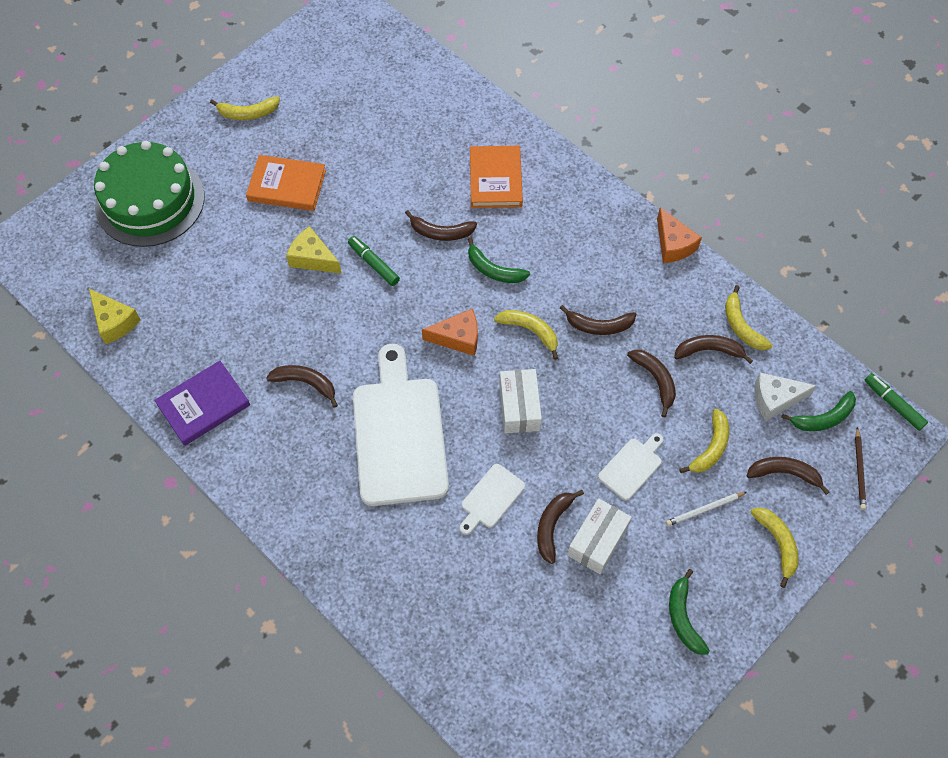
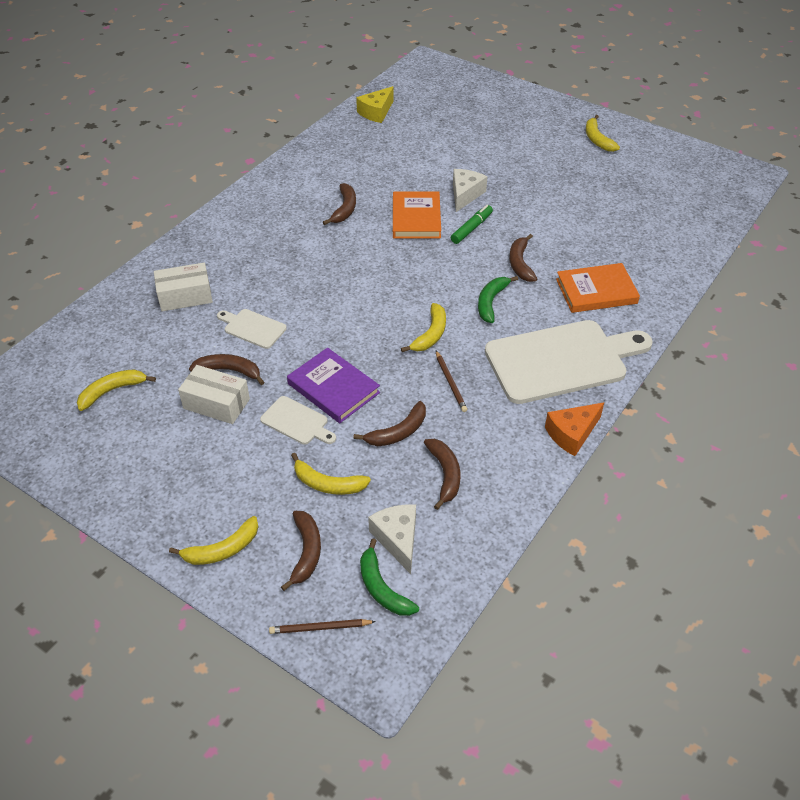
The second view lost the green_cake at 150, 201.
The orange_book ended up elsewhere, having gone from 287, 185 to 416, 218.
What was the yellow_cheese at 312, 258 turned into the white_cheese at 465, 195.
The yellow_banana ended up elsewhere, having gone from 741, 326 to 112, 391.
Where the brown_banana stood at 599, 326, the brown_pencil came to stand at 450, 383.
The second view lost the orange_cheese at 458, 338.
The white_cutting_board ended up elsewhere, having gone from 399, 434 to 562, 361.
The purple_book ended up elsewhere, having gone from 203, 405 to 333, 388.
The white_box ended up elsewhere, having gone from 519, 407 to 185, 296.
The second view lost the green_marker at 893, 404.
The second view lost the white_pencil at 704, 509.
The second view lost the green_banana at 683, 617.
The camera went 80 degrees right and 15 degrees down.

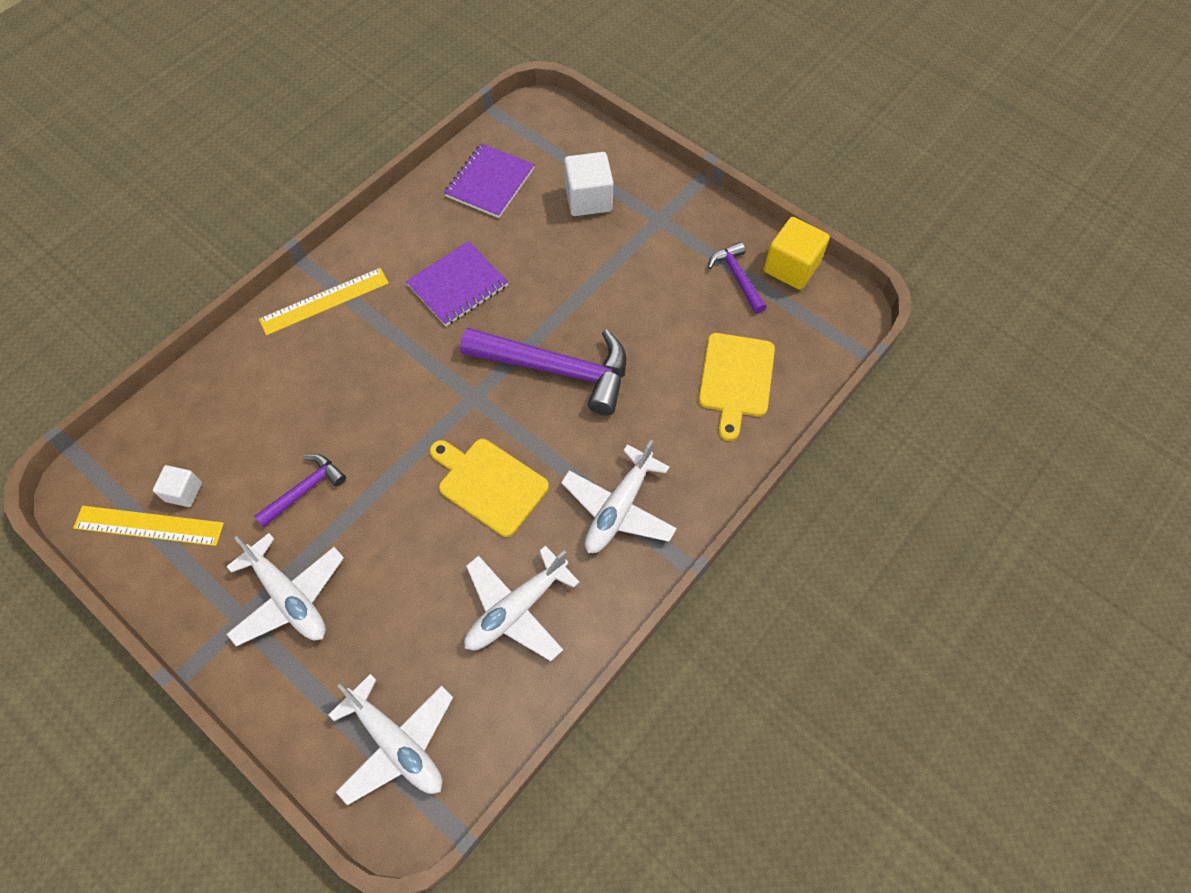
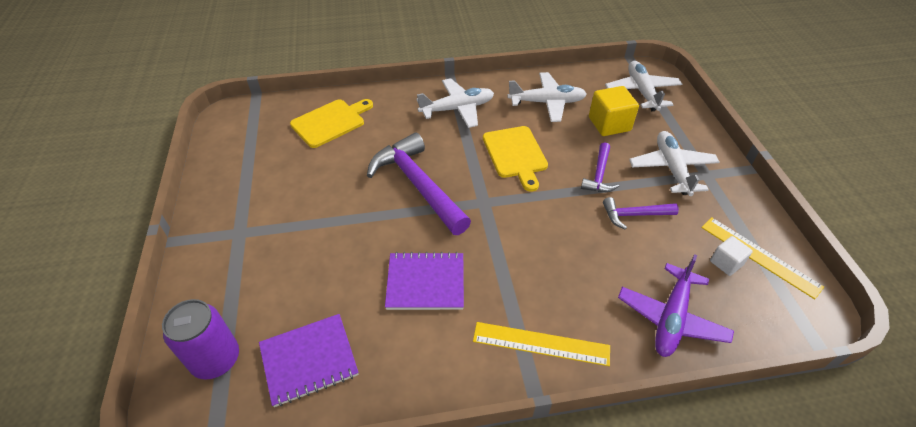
The second view lost the white_cube at 588, 199.
The yellow_cube ended up elsewhere, having gone from 791, 267 to 609, 124.
The purple_hammer ended up elsewhere, having gone from 737, 277 to 599, 175.
The second view gained the purple_plane at 671, 318.
The second view gained the purple_can at 216, 359.
The camera went 140 degrees left and 15 degrees down.

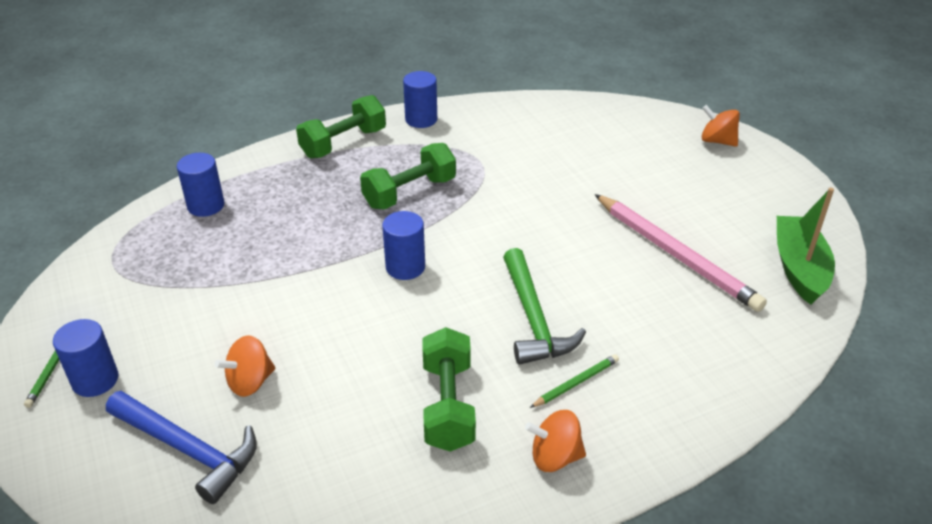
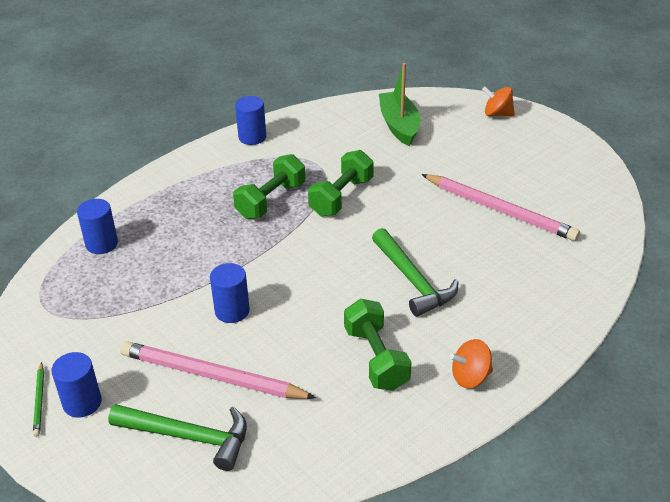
The green_dumbbell ended up elsewhere, having gone from 343, 143 to 341, 197.
The green_boat ended up elsewhere, having gone from 799, 268 to 399, 125.
The blue_cylinder ended up elsewhere, having gone from 405, 267 to 232, 311.
Where the orange_spinning_top stood at 250, 382, the pink_pencil came to stand at 212, 376.
The second view lost the green_pencil at 576, 383.
What was the blue_hammer at 188, 449 turned into the green_hammer at 188, 437.
The camera went 15 degrees left and 0 degrees up.

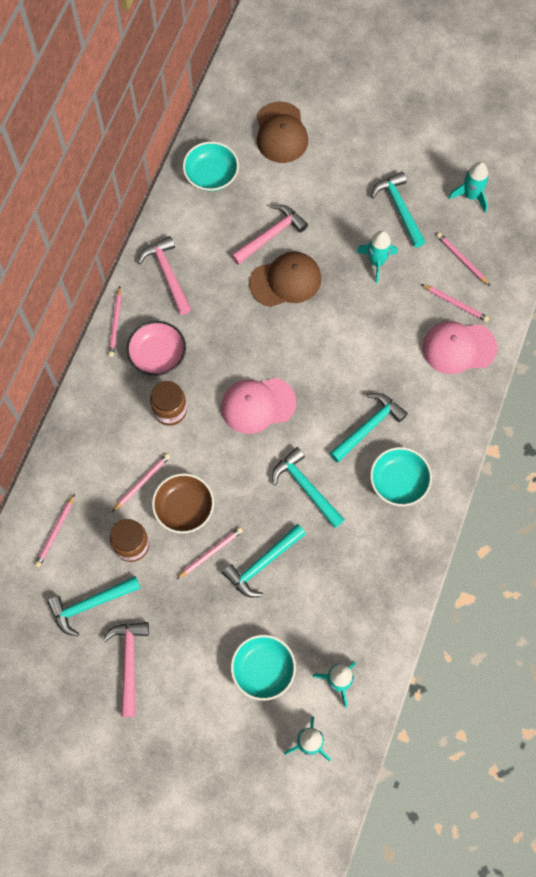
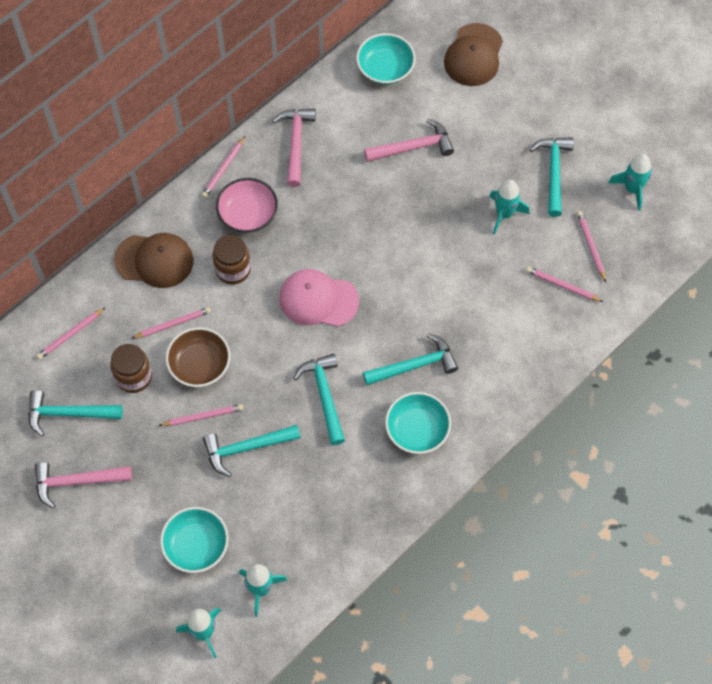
The brown_cap ended up elsewhere, having gone from 285, 281 to 154, 260.
The pink_pencil at 455, 303 ended up facing another way, 150 degrees clockwise from before.
The second view lost the pink_cap at 458, 348.
The pink_hammer at 129, 662 ended up facing another way, 120 degrees counterclockwise from before.
The camera went 25 degrees right and 5 degrees down.

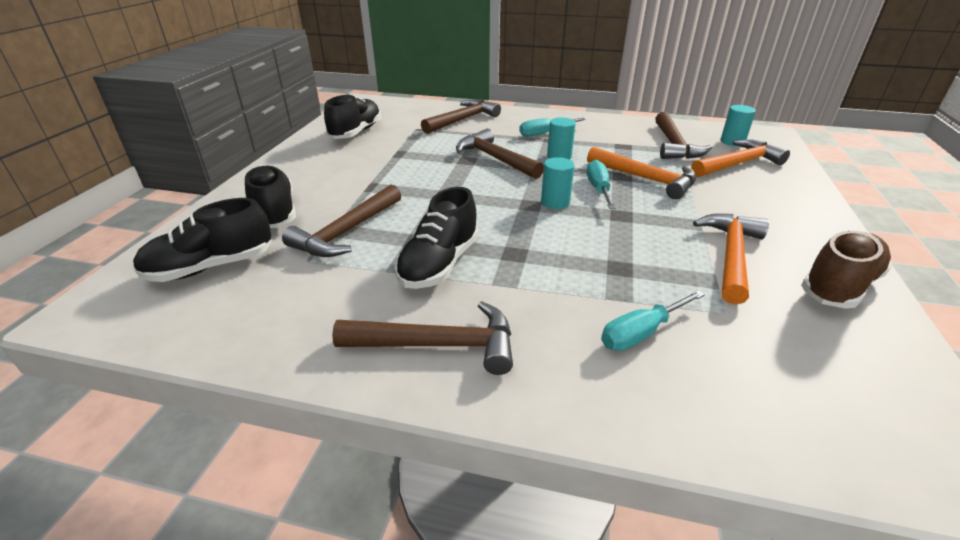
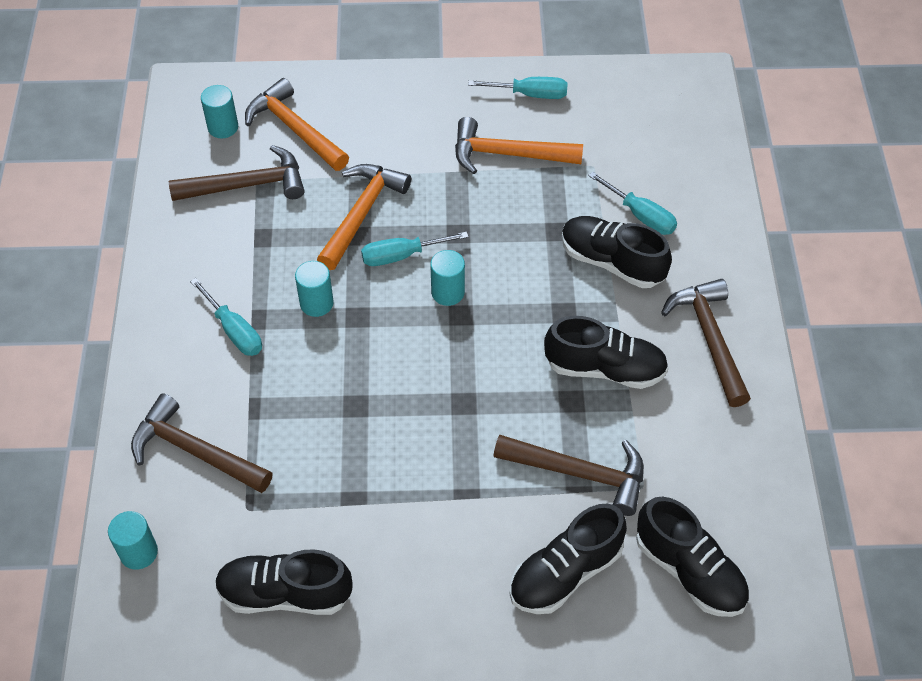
The second view lost the brown_hammer at 495, 159.
Where the brown_shoe stood at 839, 286, the turquoise_screwdriver came to stand at 529, 94.
The second view gained the black_shoe at 611, 262.
The second view gained the turquoise_cylinder at 138, 552.
The camera went 105 degrees left and 20 degrees up.

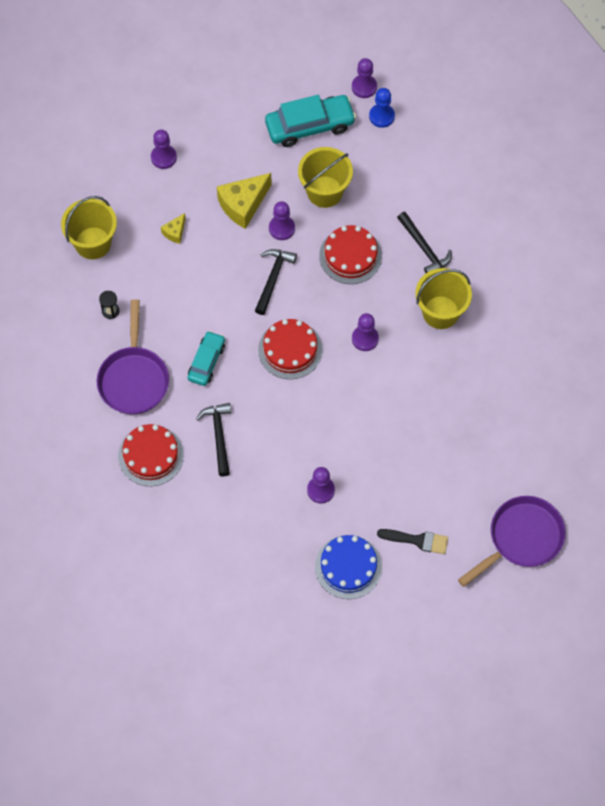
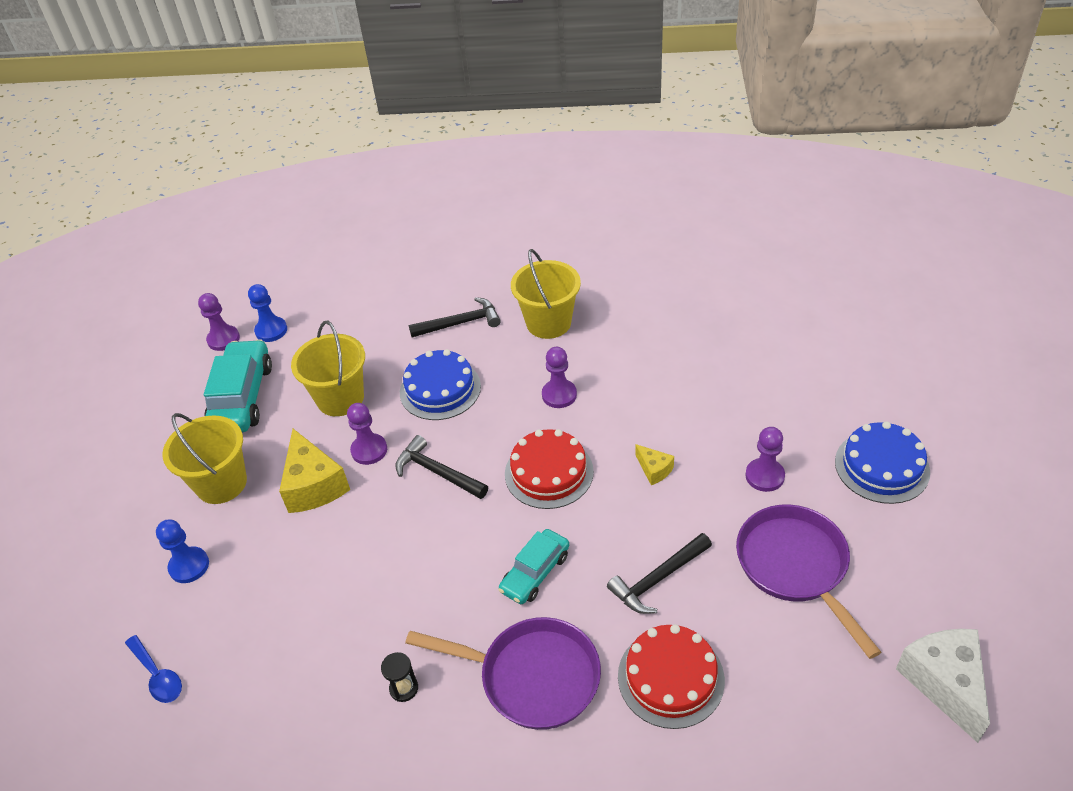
What was the purple_pawn at 163, 157 turned into the blue_pawn at 189, 566.
The yellow_bucket ended up elsewhere, having gone from 93, 243 to 221, 483.
The yellow_cheese ended up elsewhere, having gone from 175, 232 to 654, 470.
What was the red_cake at 350, 256 turned into the blue_cake at 440, 389.
The turquoise_car at 206, 362 ended up facing another way, 90 degrees counterclockwise from before.
The black_hammer at 219, 436 ended up facing another way, 45 degrees counterclockwise from before.
The purple_pan ended up elsewhere, having gone from 522, 538 to 795, 566.
The second view lost the black_brush at 417, 540.
The second view gained the white_cheese at 944, 683.
The second view gained the blue_spoon at 158, 675.
The camera went 70 degrees left and 20 degrees down.

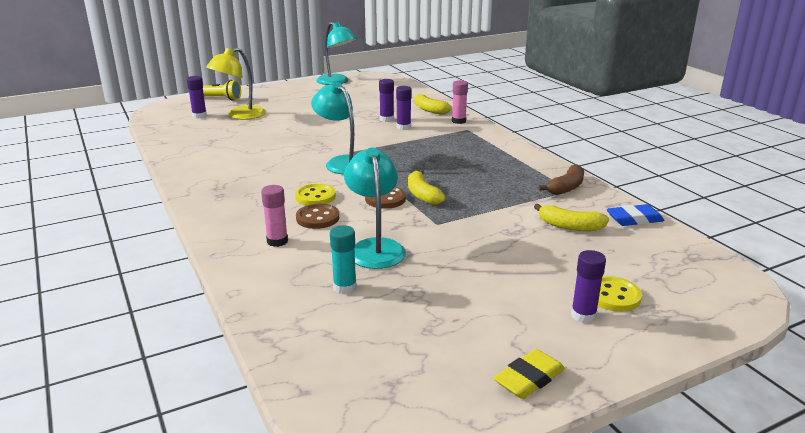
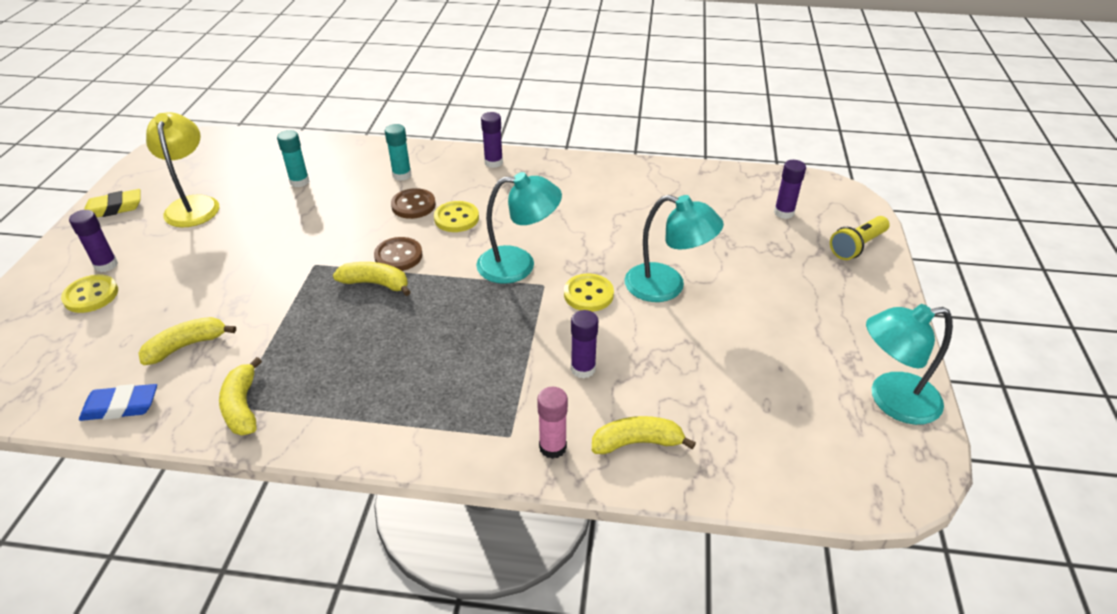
The yellow_lamp ended up elsewhere, having gone from 240, 116 to 193, 205.
The purple_glue_stick ended up elsewhere, having gone from 386, 119 to 493, 162.
The turquoise_lamp ended up elsewhere, having gone from 375, 247 to 667, 286.
What was the brown_banana at 566, 187 turned into the yellow_banana at 242, 406.
What was the pink_glue_stick at 277, 241 turned into the turquoise_glue_stick at 402, 175.
The blue_eraser at 634, 219 ended up facing another way, 60 degrees clockwise from before.
The yellow_eraser at 529, 379 ended up facing another way, 75 degrees clockwise from before.
The second view gained the yellow_button at 588, 294.
The camera went 125 degrees right and 15 degrees up.

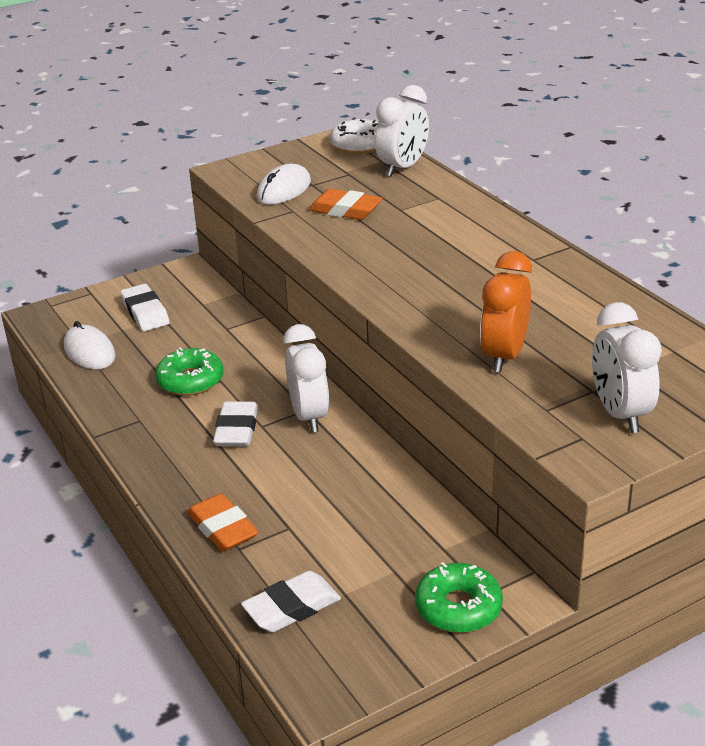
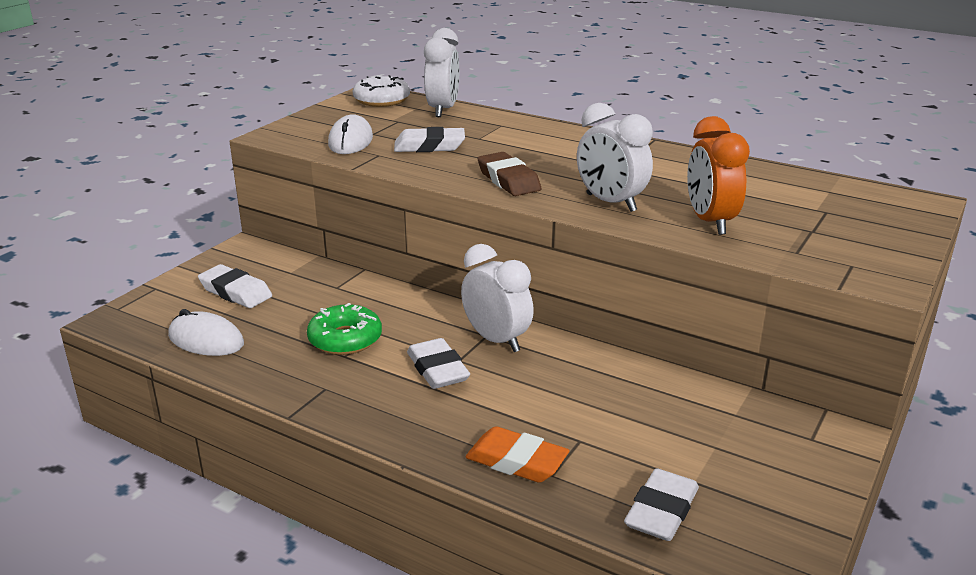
What was the orange_eraser at 345, 210 turned into the white_eraser at 429, 146.
The white_clock ended up elsewhere, having gone from 620, 414 to 611, 203.
The second view lost the green_donut at 458, 607.
The second view gained the brown_eraser at 508, 180.
The camera went 30 degrees left and 5 degrees down.

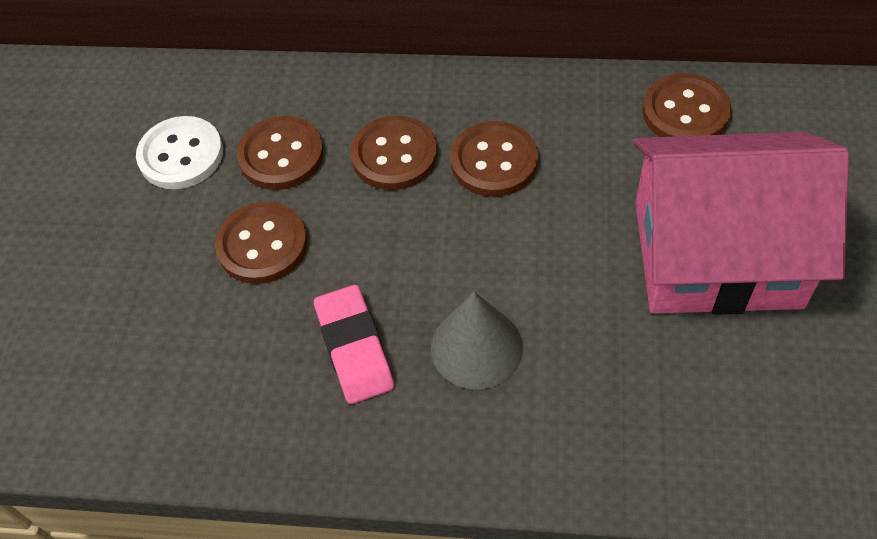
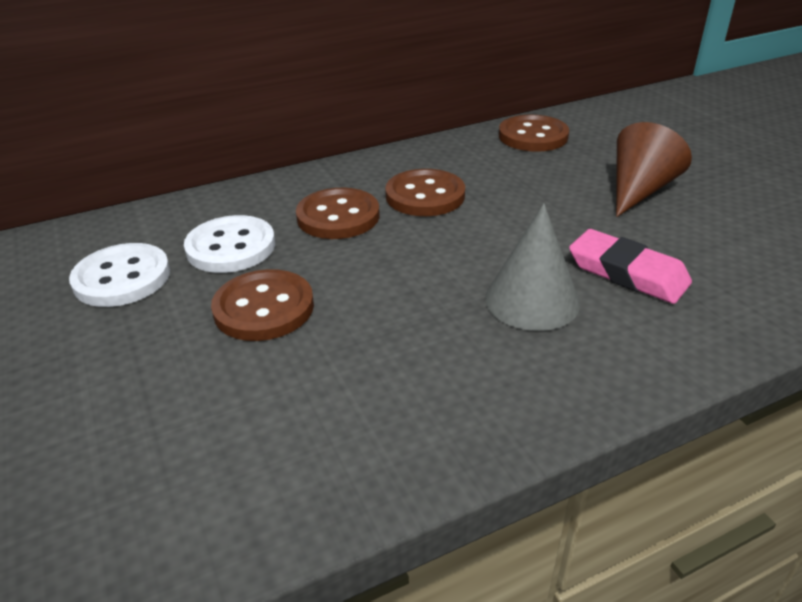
What was the brown_button at 281, 155 turned into the white_button at 231, 247.
Where the pink_house stood at 716, 254, the brown_cone came to stand at 639, 190.
The pink_eraser ended up elsewhere, having gone from 354, 347 to 627, 273.
The camera went 35 degrees left and 20 degrees down.

